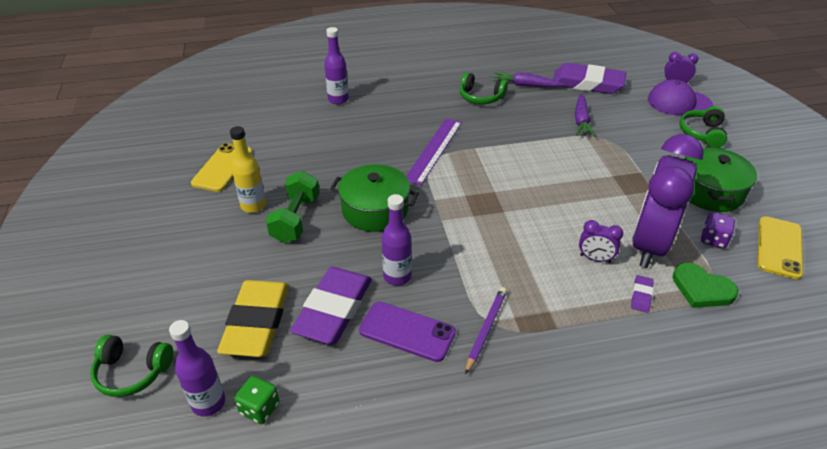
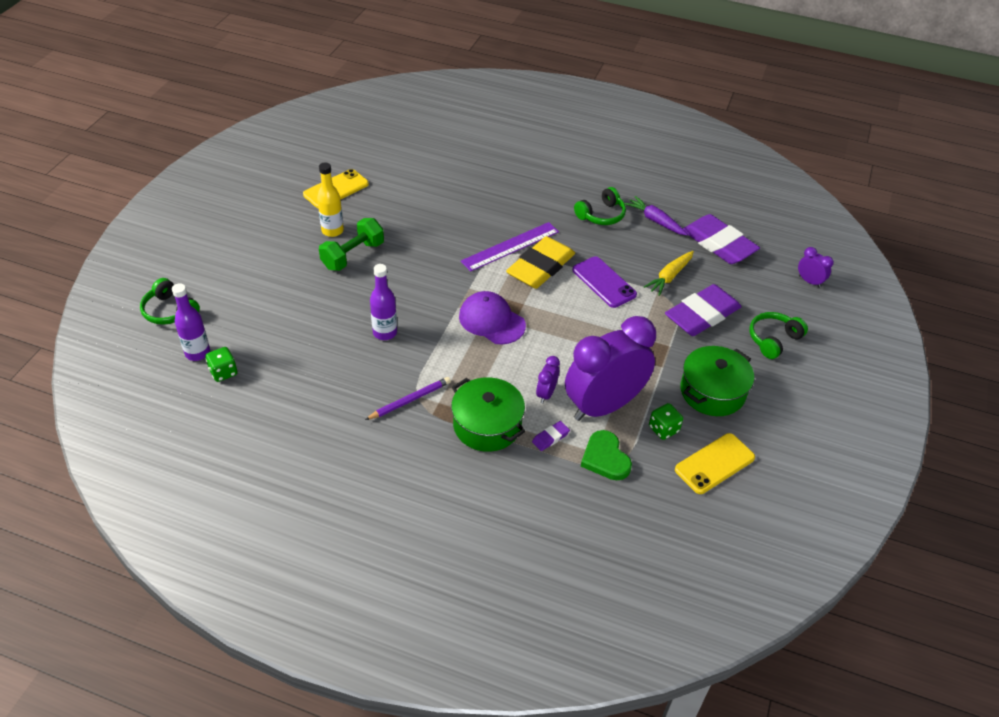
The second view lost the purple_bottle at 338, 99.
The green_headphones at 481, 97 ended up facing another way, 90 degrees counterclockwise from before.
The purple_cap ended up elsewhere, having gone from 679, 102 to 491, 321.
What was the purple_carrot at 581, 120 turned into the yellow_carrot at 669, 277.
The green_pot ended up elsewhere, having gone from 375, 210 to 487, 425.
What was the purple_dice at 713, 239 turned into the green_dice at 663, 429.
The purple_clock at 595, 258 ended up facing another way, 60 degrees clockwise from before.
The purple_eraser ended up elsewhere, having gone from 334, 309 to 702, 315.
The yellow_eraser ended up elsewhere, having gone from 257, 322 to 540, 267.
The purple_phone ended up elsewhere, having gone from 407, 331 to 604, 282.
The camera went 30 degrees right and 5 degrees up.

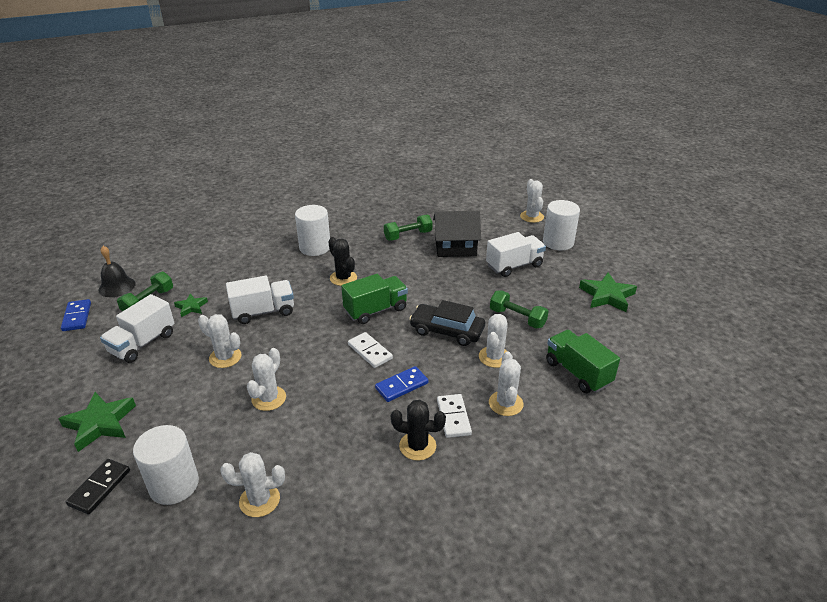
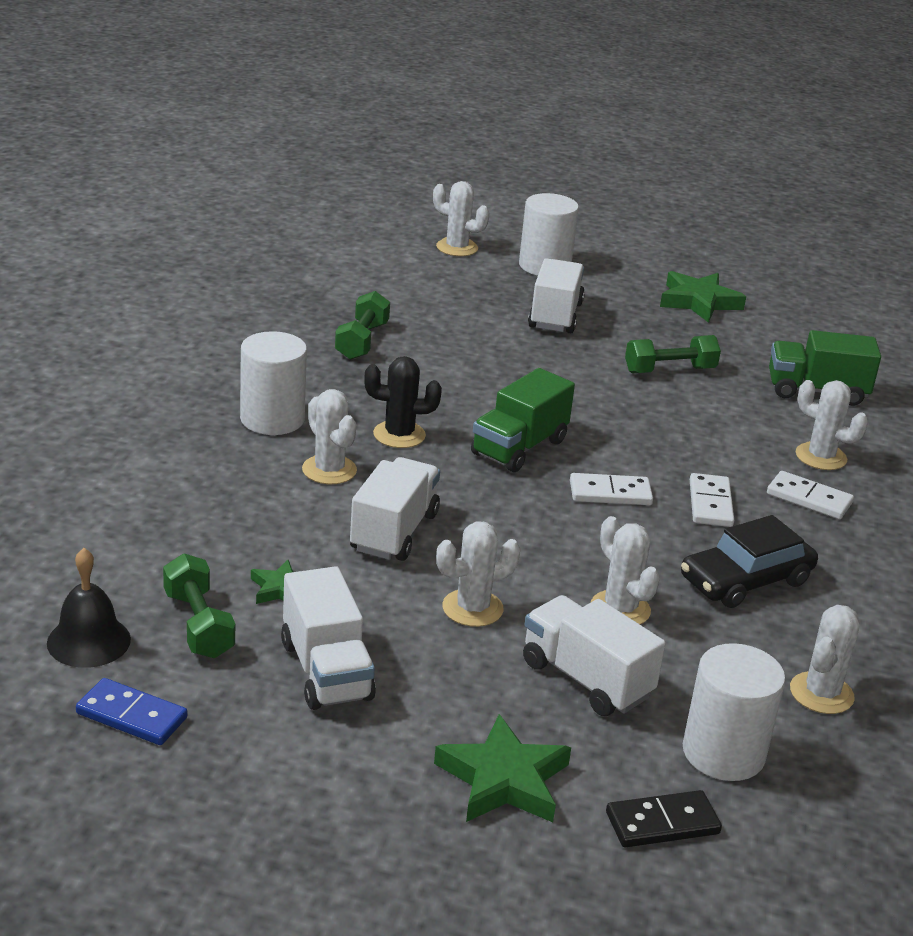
The second view lost the black_house at 455, 247.
The green_truck at 375, 310 ended up facing another way, 150 degrees counterclockwise from before.
The black_car ended up elsewhere, having gone from 447, 331 to 745, 580.
The white_cactus ended up elsewhere, having gone from 494, 357 to 329, 470.
What was the blue_domino at 401, 385 turned into the white_domino at 710, 503.
The second view lost the black_cactus at 417, 446.
The black_domino at 99, 487 ended up facing another way, 75 degrees counterclockwise from before.
The second view gained the white_truck at 586, 679.
The camera went 55 degrees left and 5 degrees down.

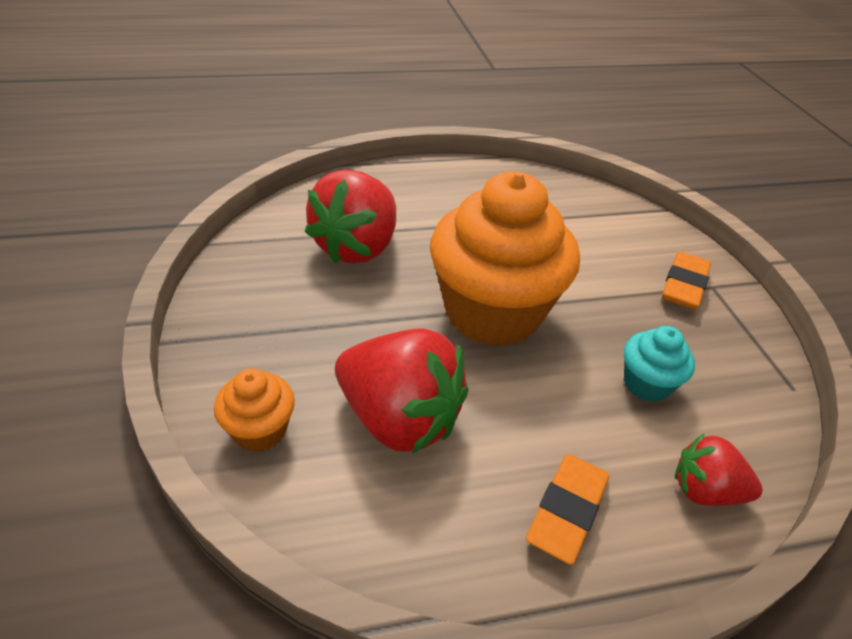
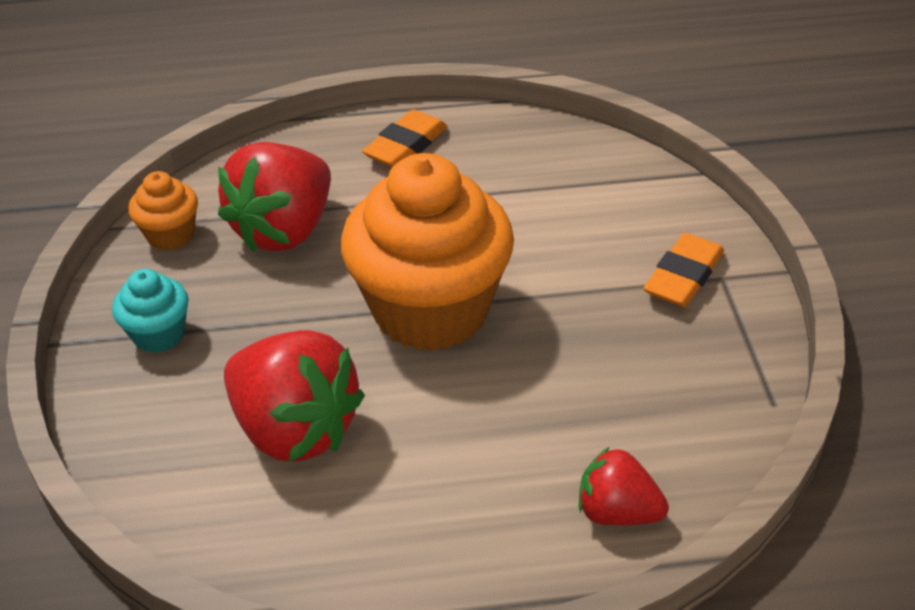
The turquoise_cupcake ended up elsewhere, having gone from 646, 383 to 159, 334.
The orange_cupcake ended up elsewhere, having gone from 260, 430 to 170, 235.
The orange_eraser ended up elsewhere, having gone from 567, 511 to 406, 146.
The camera went 10 degrees right and 0 degrees up.

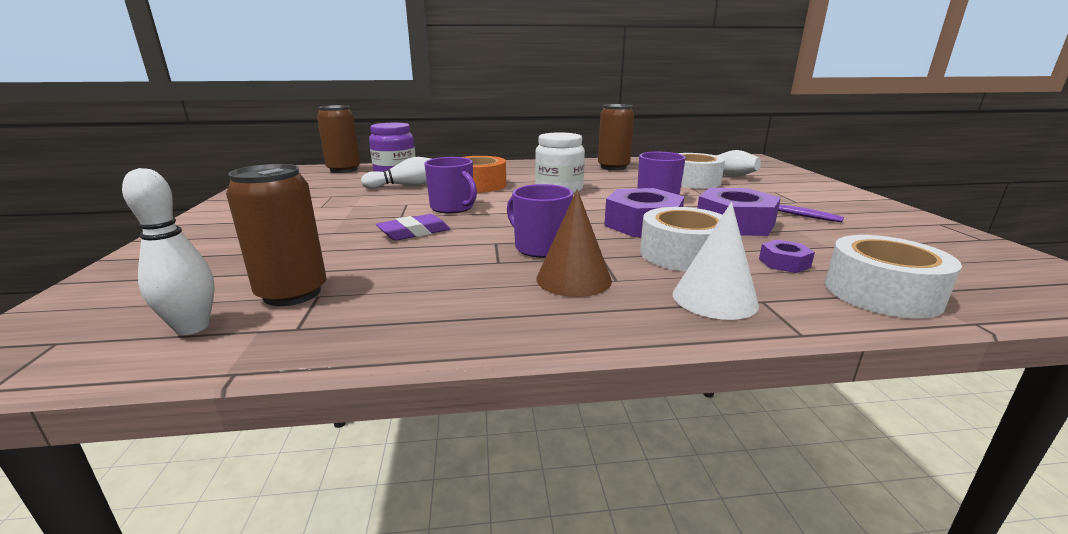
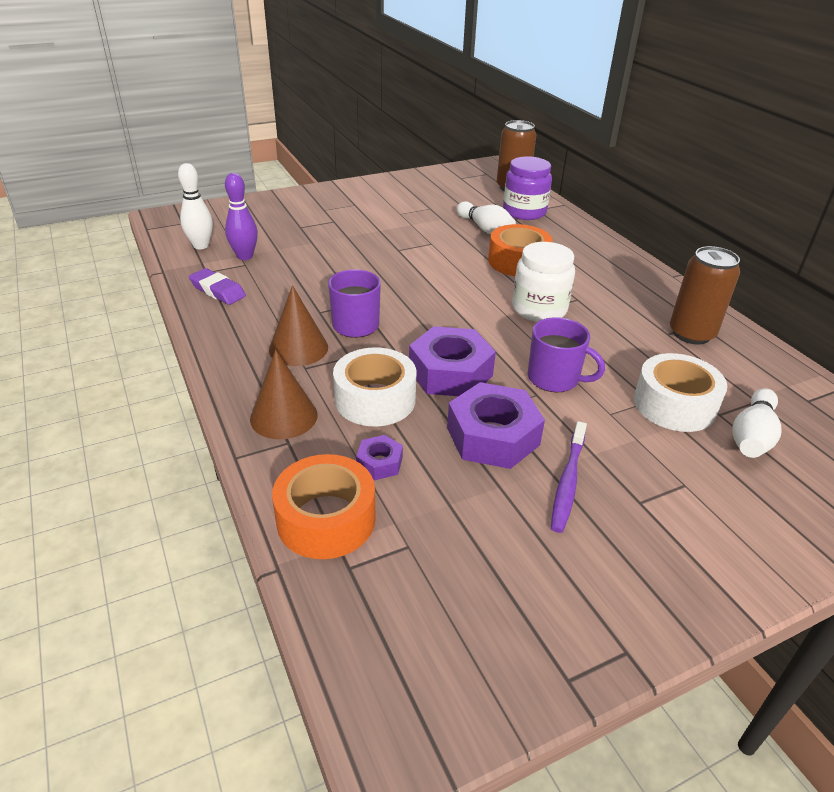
The second view lost the purple_mug at 453, 208.
Where the brown_can stood at 292, 293, the purple_bowling_pin came to stand at 245, 256.
What was the white_cone at 714, 299 turned into the brown_cone at 284, 416.
The purple_eraser ended up elsewhere, having gone from 414, 232 to 218, 291.
What was the white_tape at 881, 293 turned into the orange_tape at 326, 519.
The camera went 70 degrees right and 15 degrees up.

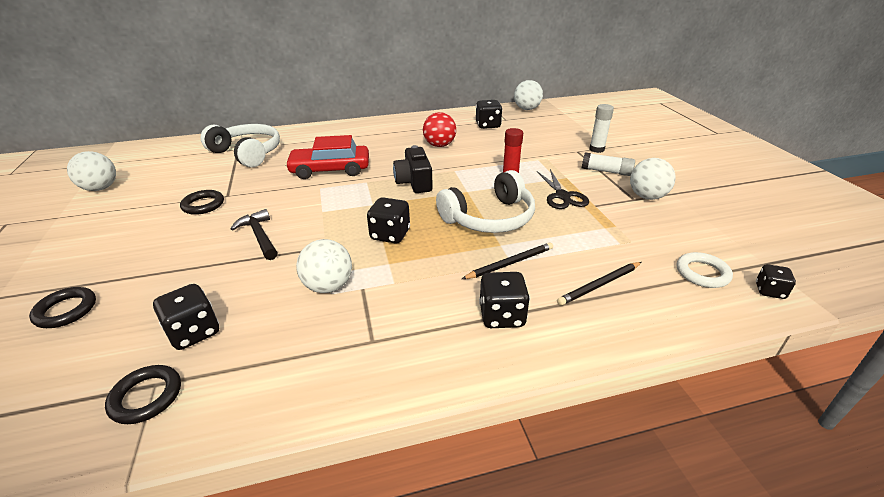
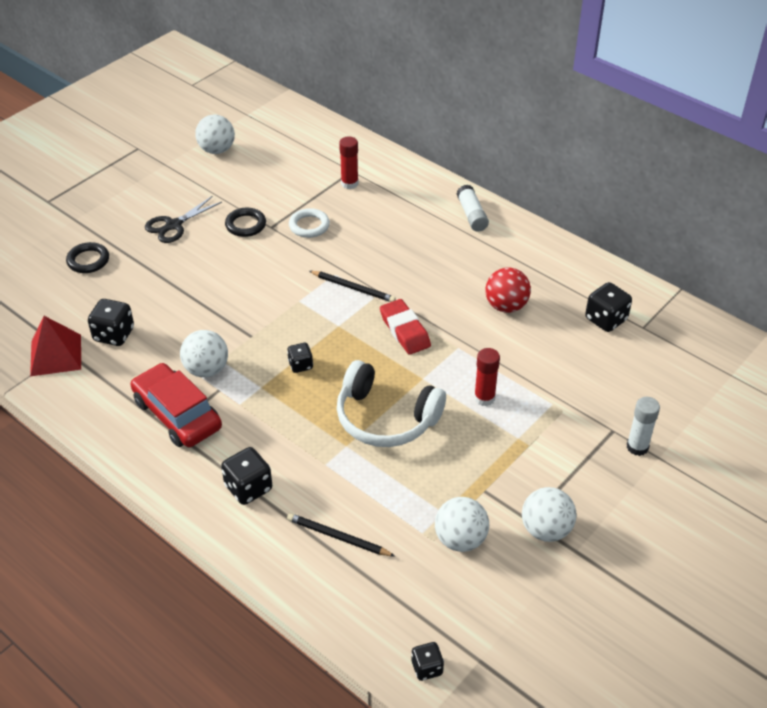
The white_ball ended up elsewhere, having gone from 527, 109 to 460, 539.
Where the white_headphones stood at 247, 153, the red_glue_stick came to stand at 349, 183.
The red_car ended up elsewhere, having gone from 330, 170 to 177, 414.
Where the black_camera stood at 414, 182, the red_eraser came to stand at 405, 330.
The white_glue_stick ended up elsewhere, having gone from 606, 171 to 472, 215.
The black_scissors ended up elsewhere, having gone from 562, 196 to 174, 225.
The size of the black_dice at 390, 235 changed by a factor of 0.62.
The second view lost the black_hammer at 259, 236.
The black_pencil ended up elsewhere, having gone from 510, 263 to 353, 288.
The white_ring ended up elsewhere, having gone from 702, 273 to 309, 226.
Where the black_ring stood at 146, 397, the red_pyramid came to stand at 55, 355.
The camera went 55 degrees right and 10 degrees up.

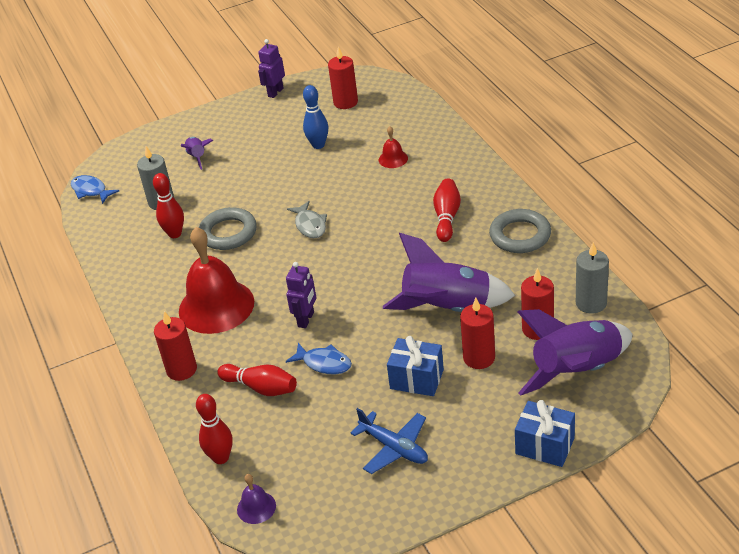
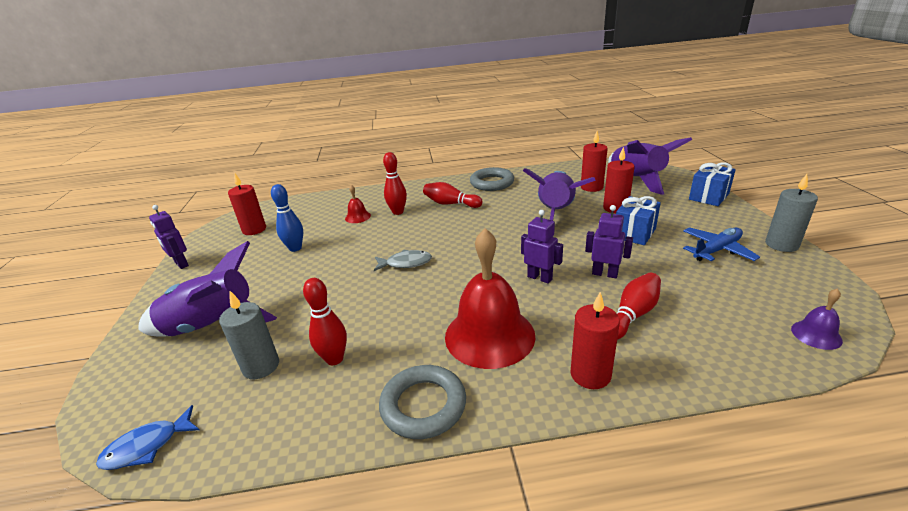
The size of the purple_rocket at 197, 157 changed by a factor of 2.11.
The grey_ring ended up elsewhere, having gone from 228, 233 to 423, 405.
The grey_candle ended up elsewhere, having gone from 591, 303 to 781, 245.
Where the blue_fish stood at 324, 363, the purple_robot came to stand at 605, 274.
The red_bowling_pin ended up elsewhere, having gone from 221, 458 to 398, 212.
The camera went 75 degrees left and 10 degrees down.

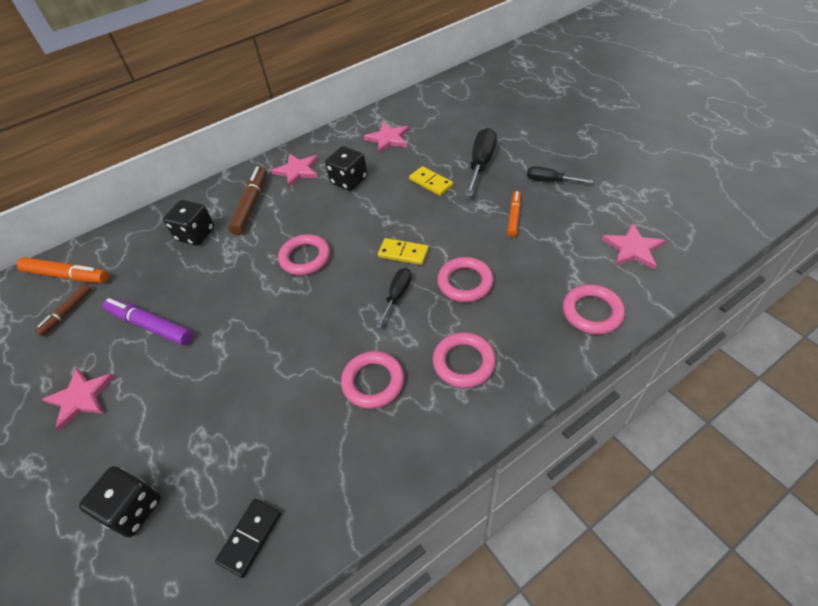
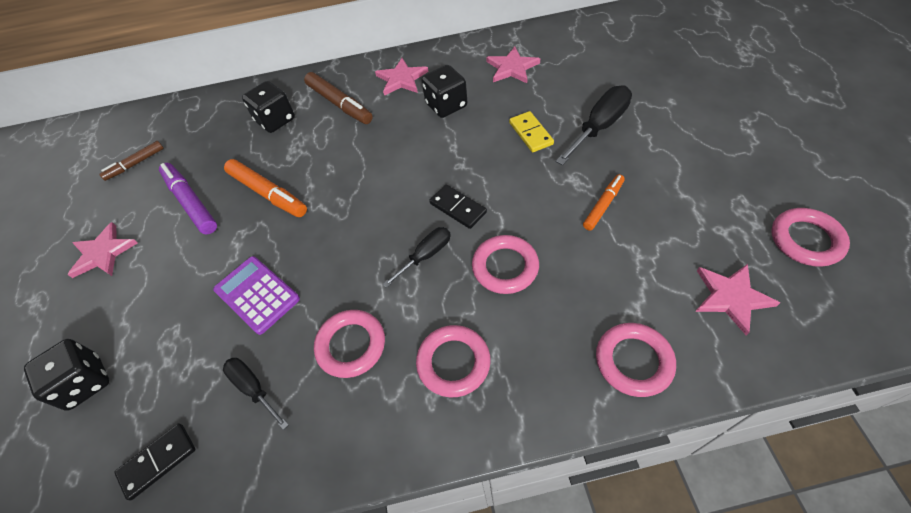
The black_screwdriver ended up elsewhere, having gone from 550, 181 to 253, 388.
The brown_marker at 251, 205 ended up facing another way, 105 degrees clockwise from before.
The pink_ring ended up elsewhere, having gone from 305, 258 to 806, 240.
What was the yellow_domino at 403, 253 turned into the black_domino at 458, 208.
The orange_marker ended up elsewhere, having gone from 67, 276 to 268, 193.
The second view gained the purple_calculator at 257, 294.
The camera went 25 degrees right and 5 degrees up.

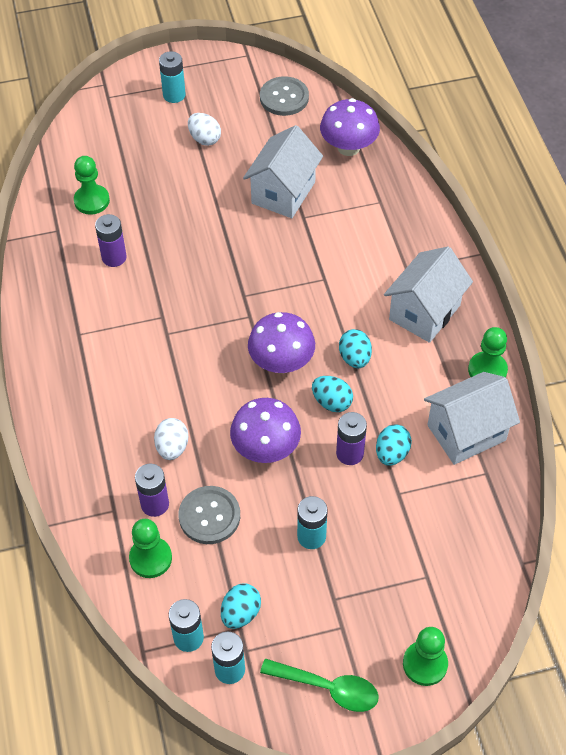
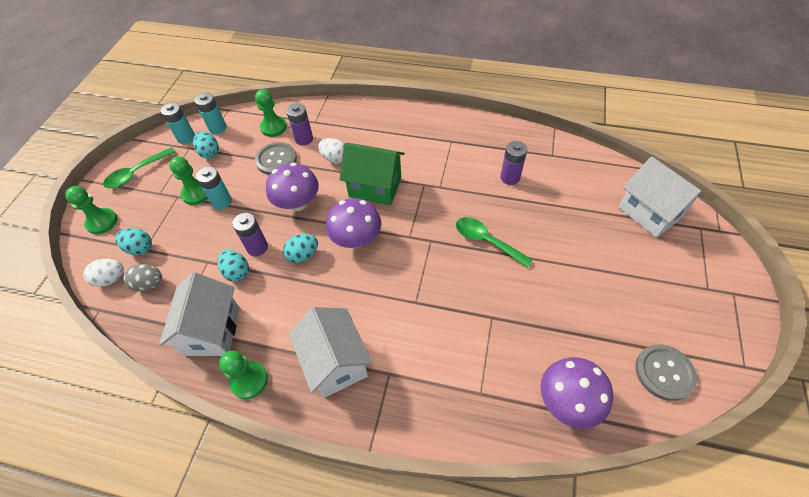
The second view lost the turquoise_battery at 174, 95.
The white_egg ended up elsewhere, having gone from 204, 139 to 111, 279.
The white_house ended up elsewhere, having gone from 283, 192 to 649, 212.
The green_pawn ended up elsewhere, having gone from 92, 201 to 196, 193.
The turquoise_egg ended up elsewhere, having gone from 354, 358 to 140, 248.
The second view gained the green_house at 375, 187.
The second view gained the green_spoon at 487, 241.
The second view gained the grey_egg at 149, 284.
The camera went 120 degrees right and 0 degrees up.

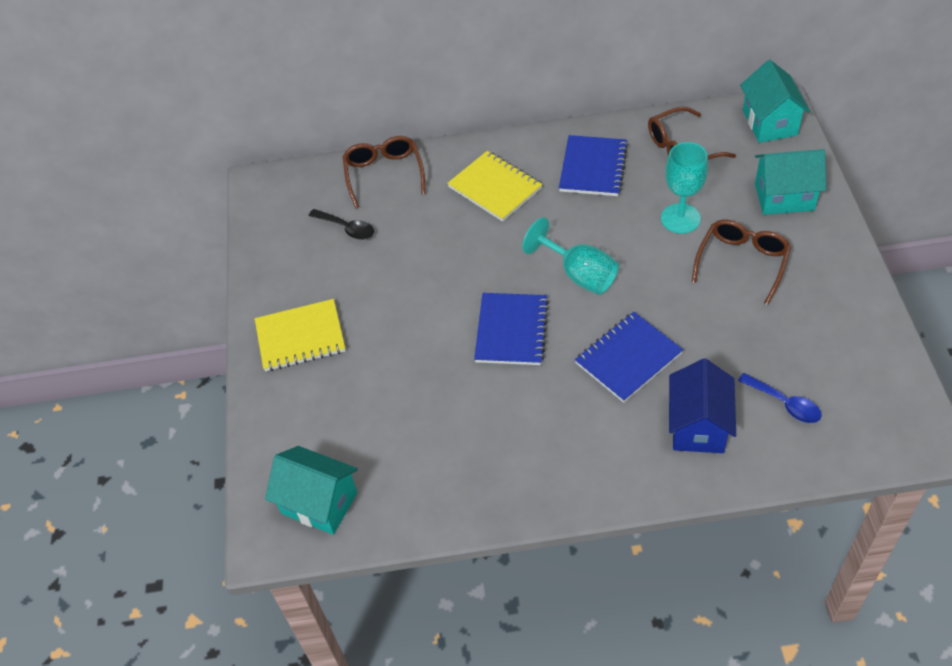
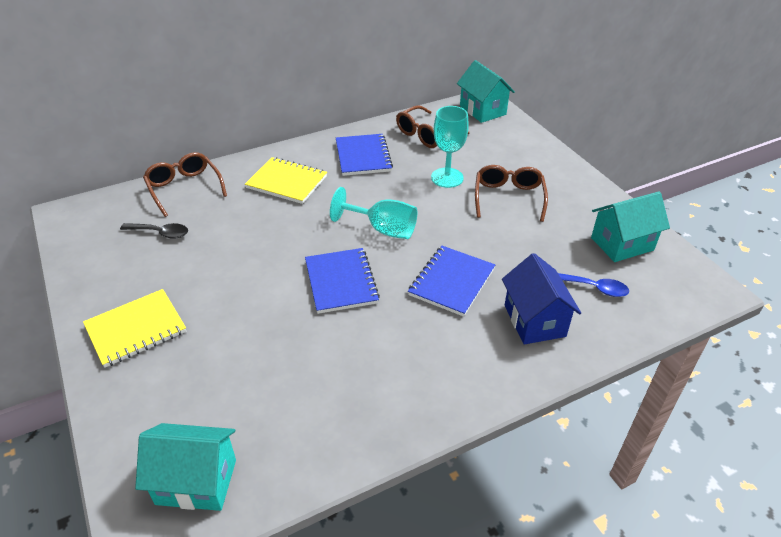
The turquoise_house ended up elsewhere, having gone from 784, 197 to 622, 244.
The camera went 25 degrees left and 10 degrees down.

